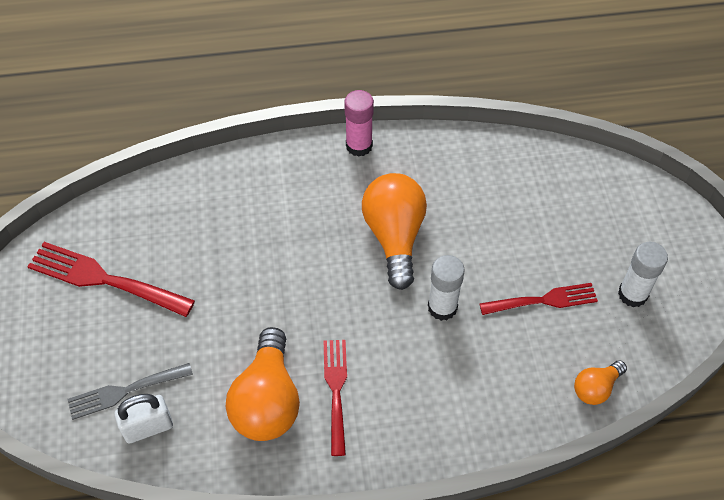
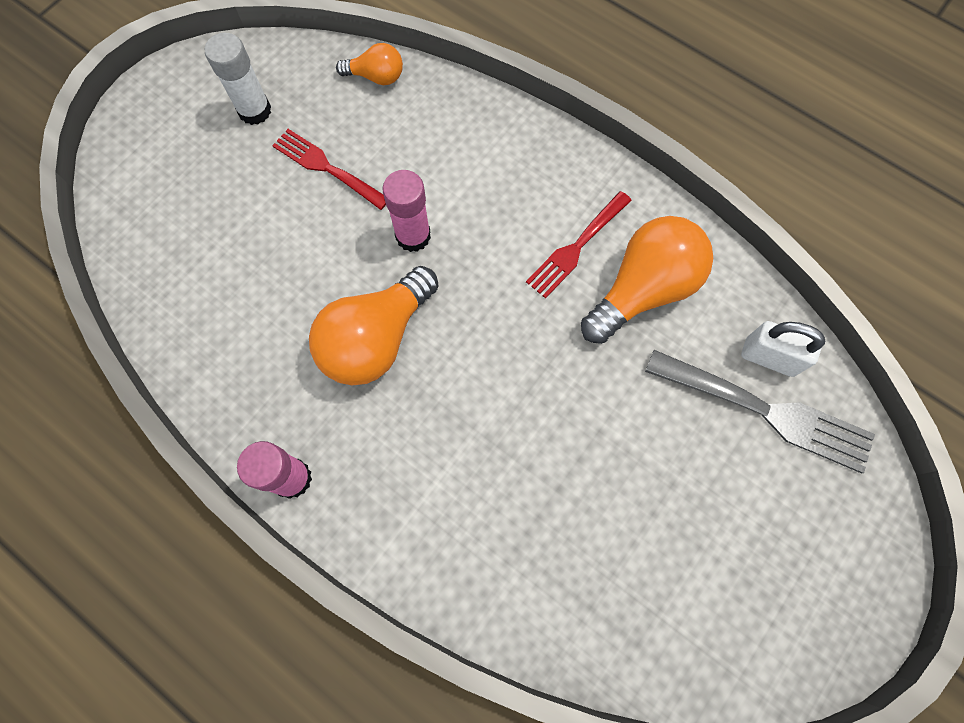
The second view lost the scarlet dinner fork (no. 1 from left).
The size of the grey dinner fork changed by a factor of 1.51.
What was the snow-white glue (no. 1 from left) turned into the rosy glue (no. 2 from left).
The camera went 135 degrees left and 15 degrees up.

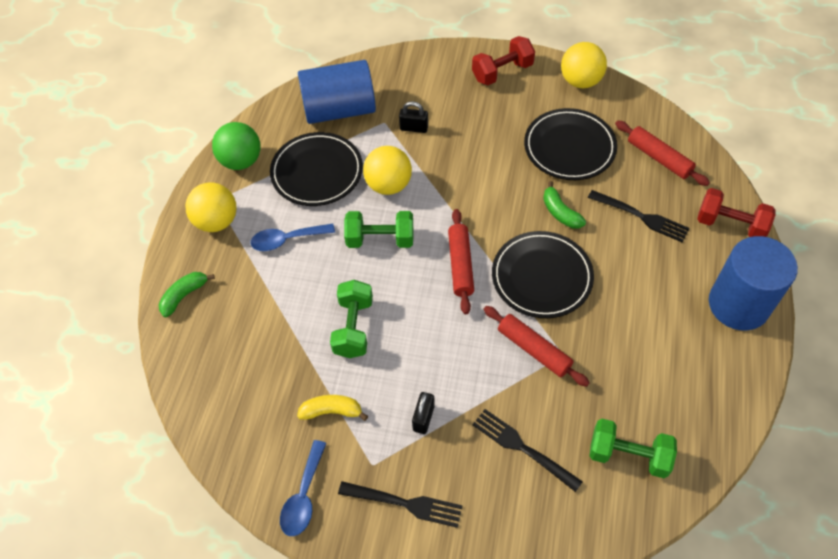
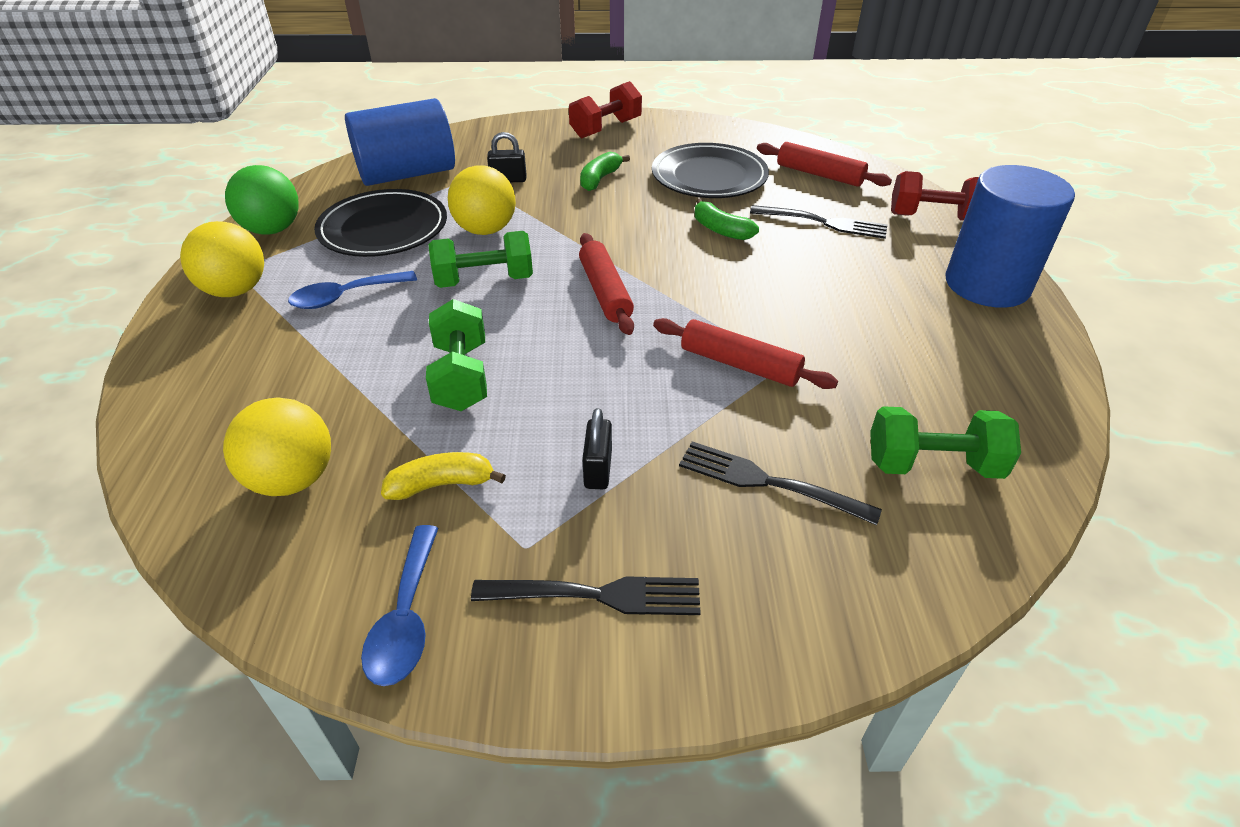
The emerald banana (no. 1 from left) ended up elsewhere.
The second view lost the jet-black dinner plate (no. 2 from left).
The yellow sphere (no. 3 from left in the first image) ended up elsewhere.
The camera went 15 degrees left and 15 degrees down.

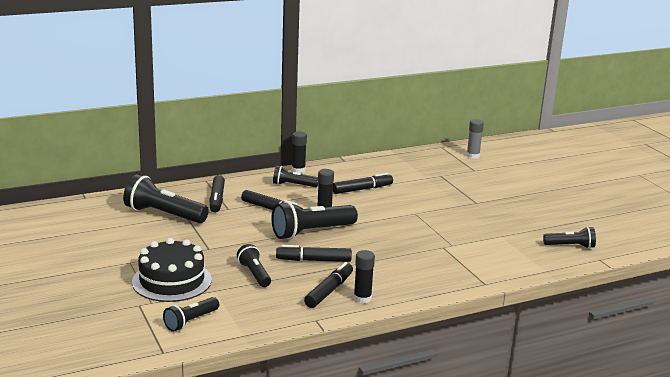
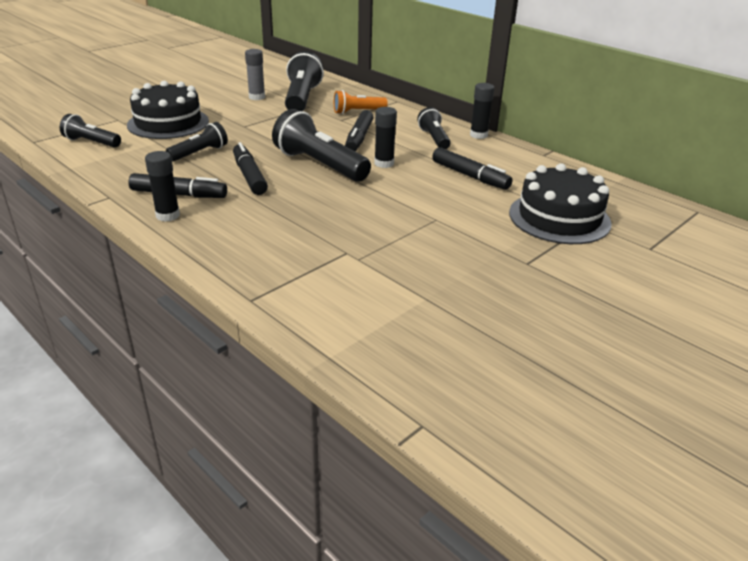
Where the jet-black felt pen (no. 1 from left) stood, the bright orange flashlight came to stand.
The grey glue ended up elsewhere.
The second view lost the jet-black flashlight (no. 6 from left).
The second view gained the jet-black gateau (no. 2 from left).
The camera went 70 degrees right and 10 degrees up.

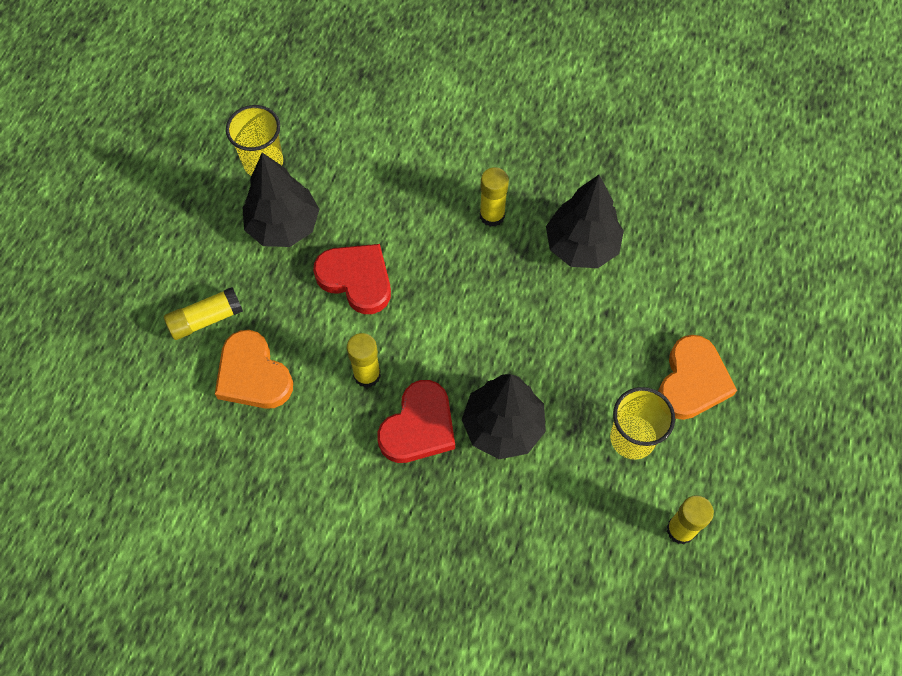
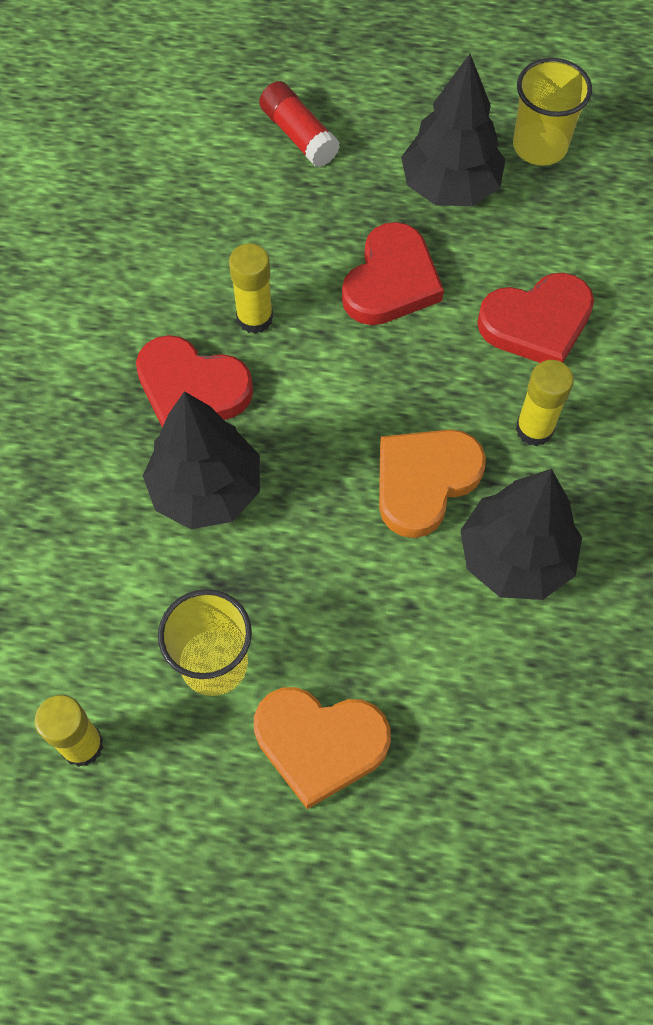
What was the yellow glue (no. 1 from left) turned into the scarlet glue.
The bright orange love heart (no. 1 from left in the first image) ended up elsewhere.
The second view gained the scarlet love heart (no. 3 from left).
The camera went 80 degrees right and 0 degrees up.

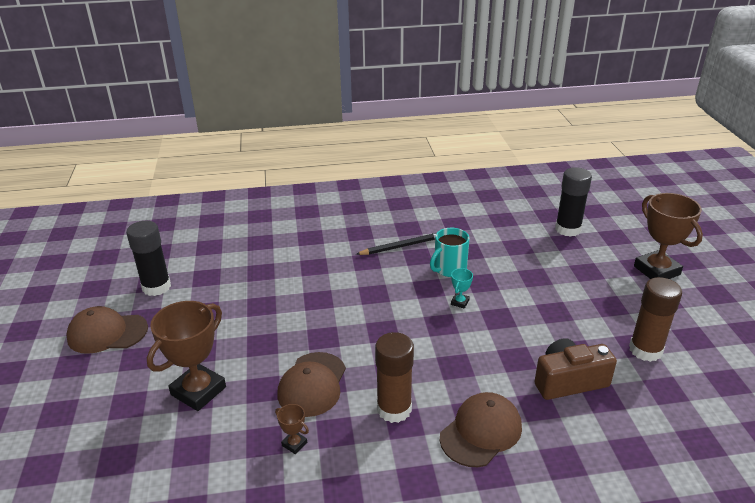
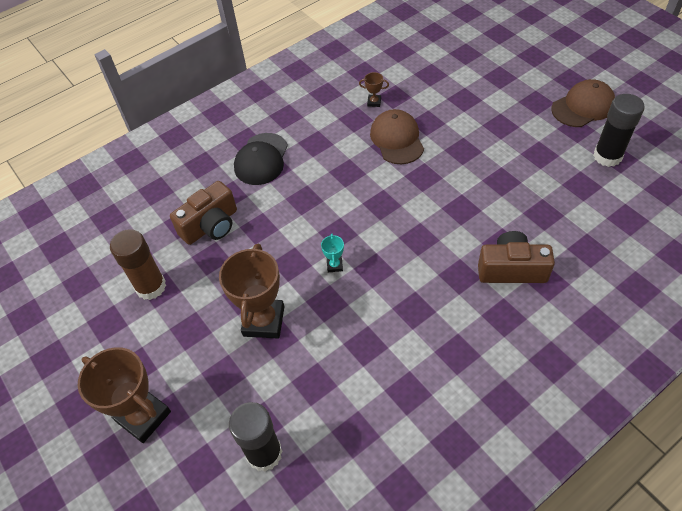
The brown award cup (no. 1 from left in the first image) ended up elsewhere.
The second view lost the jet-black lead pencil.
The second view lost the brown glue (no. 1 from left).
The second view lost the teal coffee mug.
What was the brown peaked cap (no. 3 from left) turned into the jet-black peaked cap.
The second view gained the brown compact camera (no. 2 from left).
The camera went 155 degrees right and 20 degrees up.

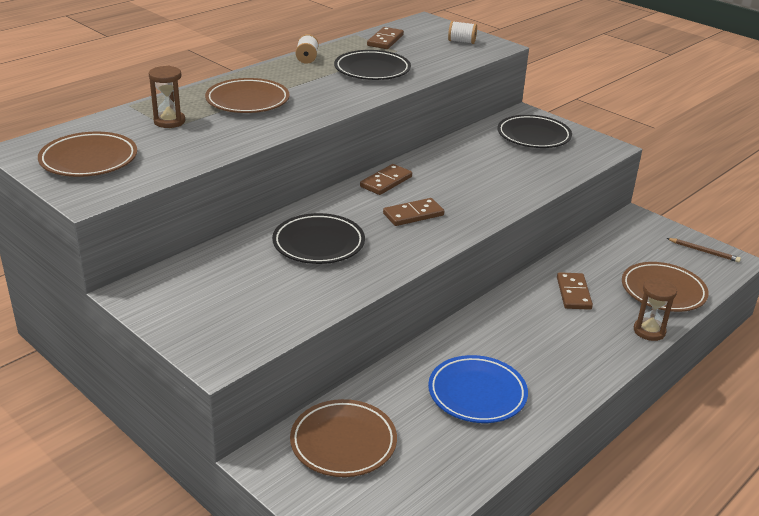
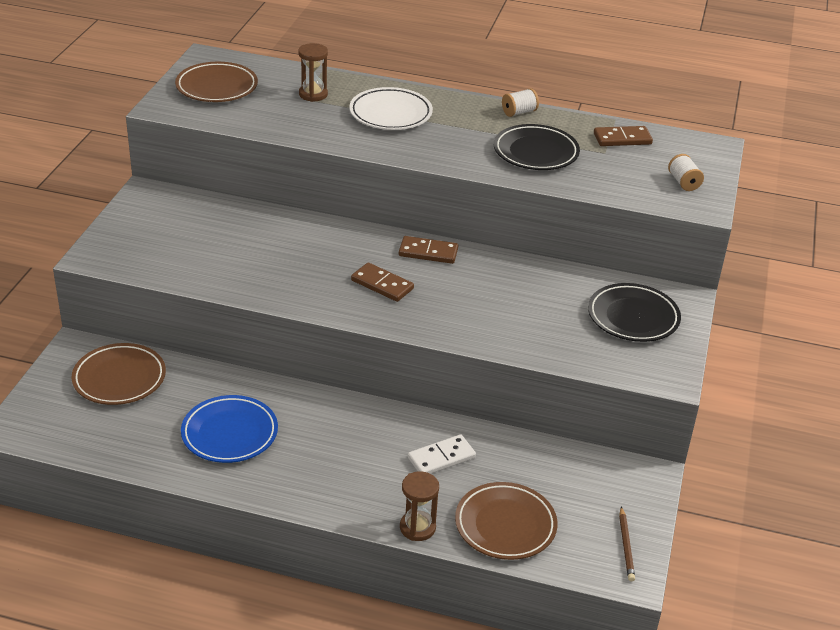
What was the brown dinner plate (no. 2 from left) turned into the snow-white dinner plate.
The second view lost the jet-black dinner plate (no. 1 from left).
What was the brown domino (no. 4 from left) turned into the snow-white domino.
The camera went 60 degrees right and 5 degrees up.

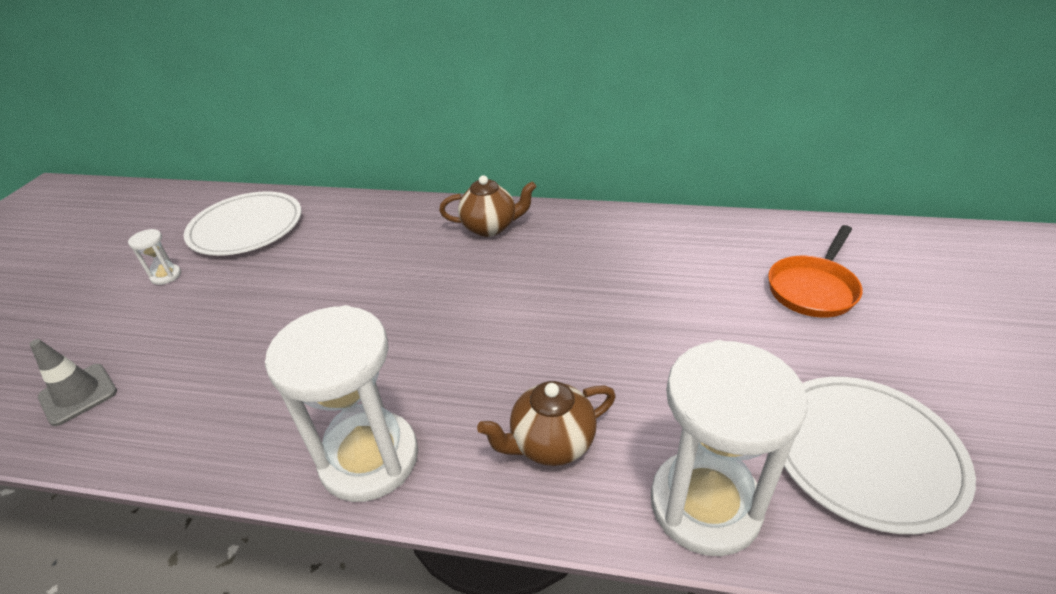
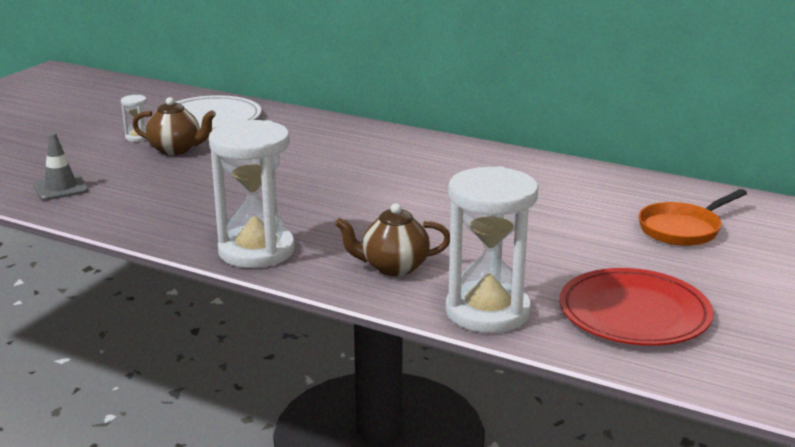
The brown tea pot (no. 1 from left) ended up elsewhere.
What was the snow-white dinner plate (no. 2 from left) turned into the scarlet dinner plate.
The camera went 15 degrees right and 15 degrees down.

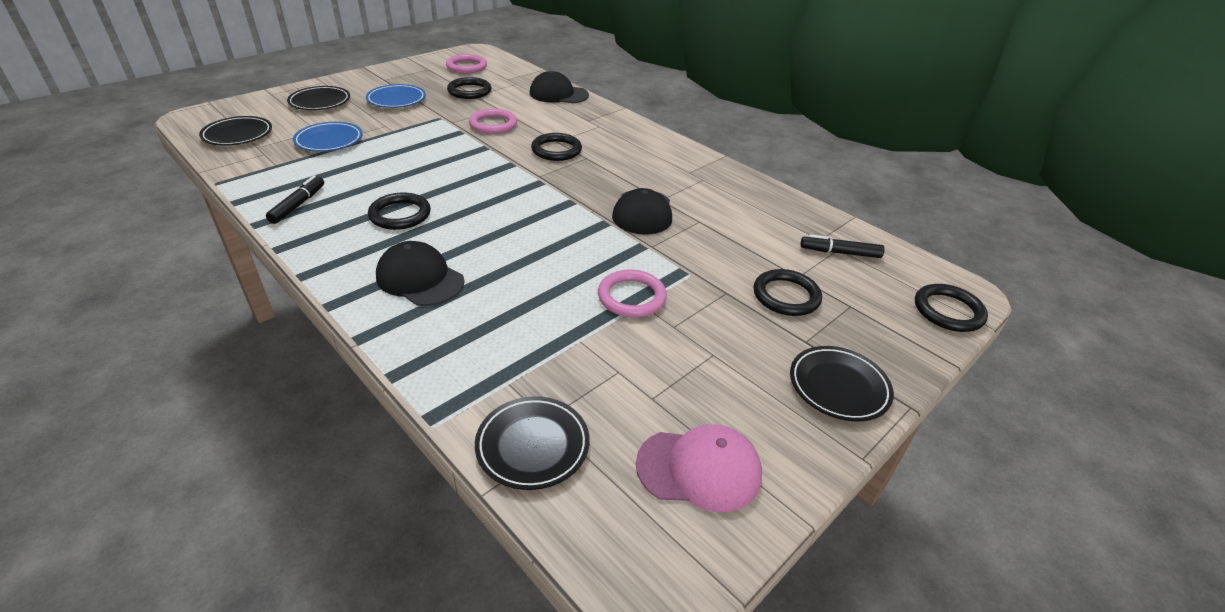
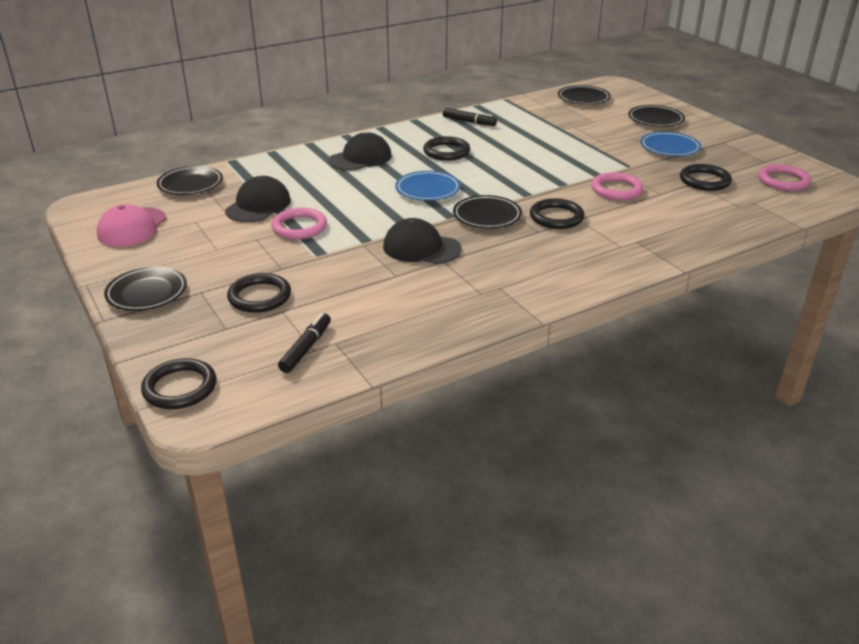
The cobalt dinner plate (no. 1 from left) ended up elsewhere.
The jet-black peaked cap (no. 2 from left in the first image) ended up elsewhere.
The second view gained the jet-black dinner plate (no. 3 from left).
The camera went 105 degrees right and 5 degrees down.

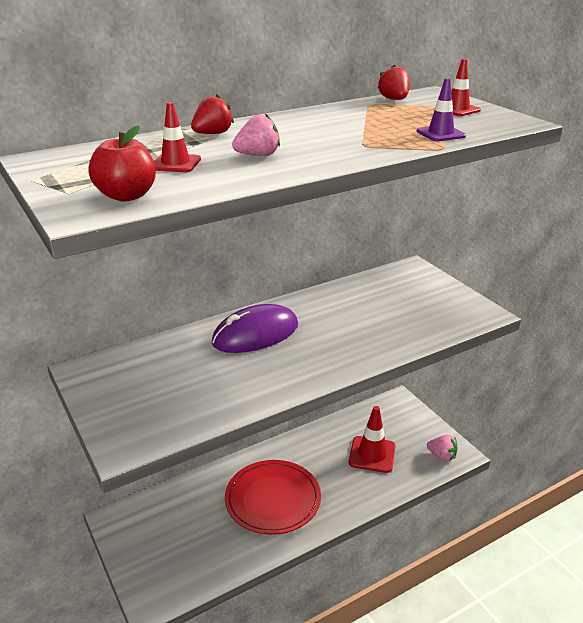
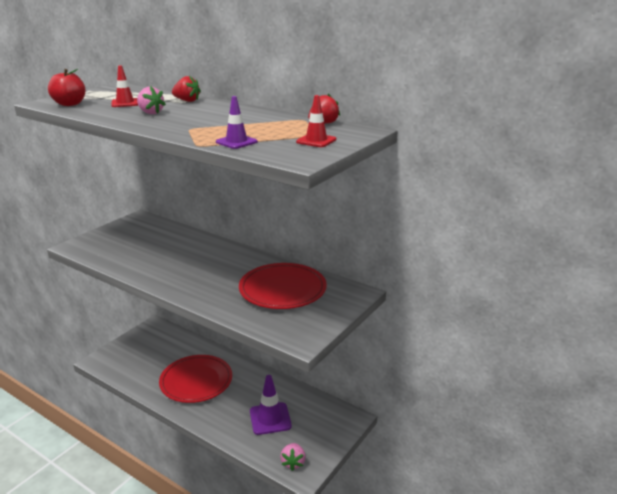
The second view lost the purple computer mouse.
What was the scarlet road cone (no. 2 from left) turned into the purple road cone (no. 2 from left).
The second view gained the scarlet dinner plate (no. 2 from left).
The camera went 65 degrees right and 5 degrees down.

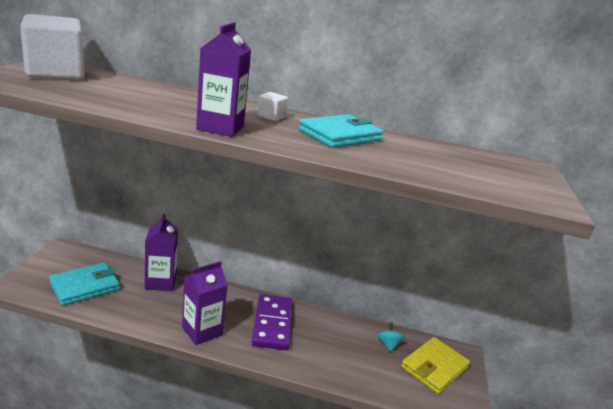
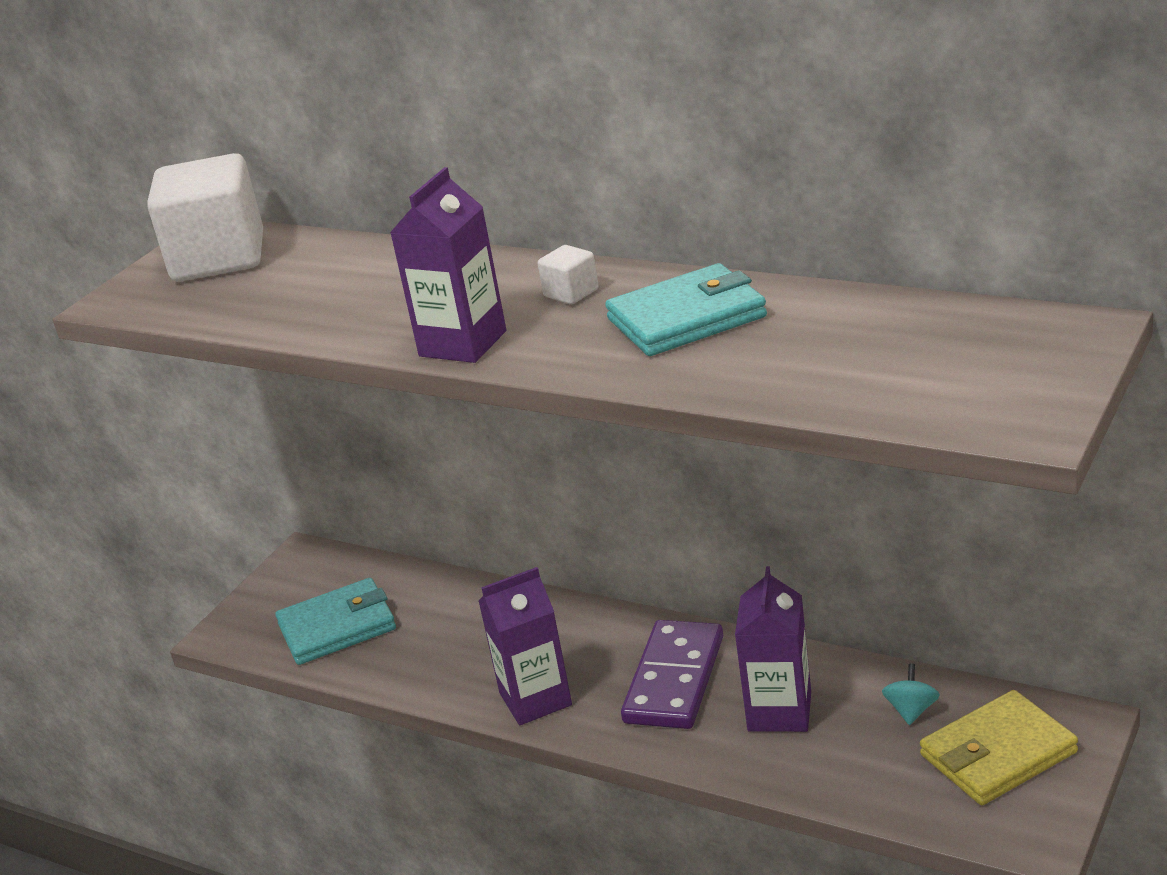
The purple carton (no. 1 from left in the first image) ended up elsewhere.
The camera went 25 degrees right and 5 degrees up.

